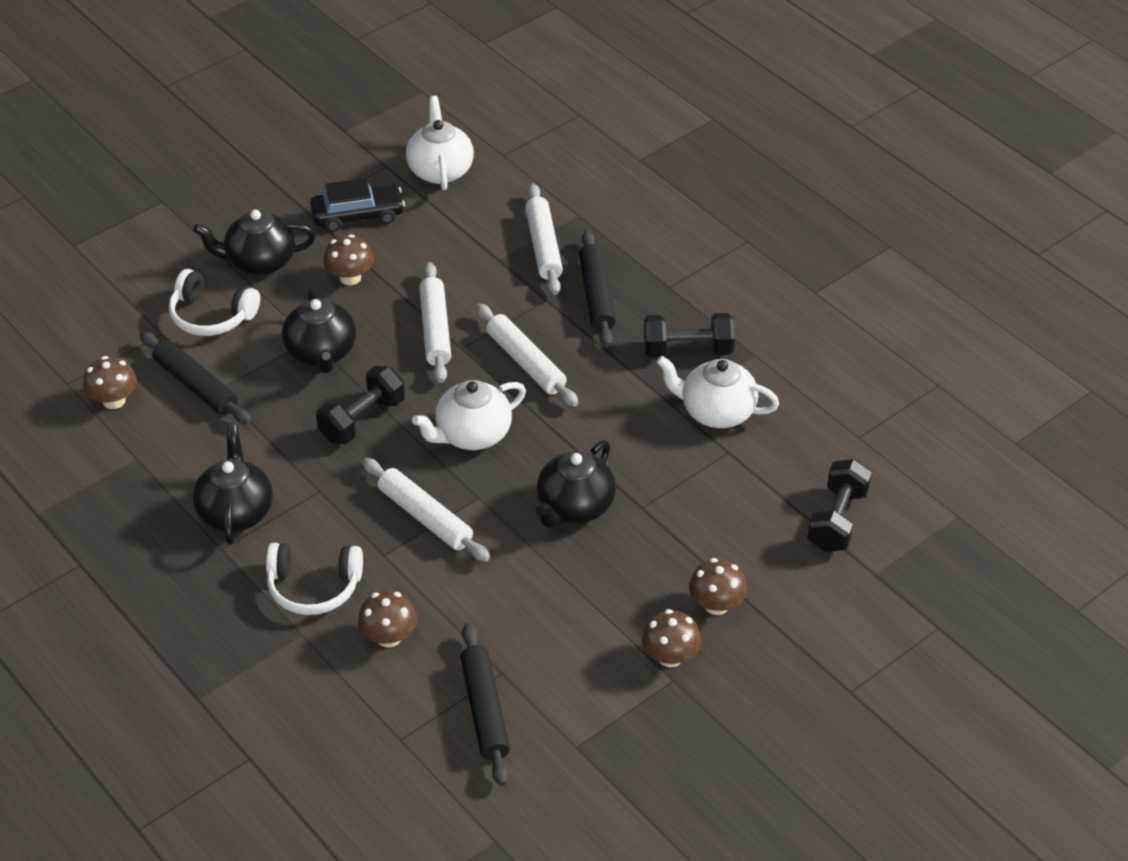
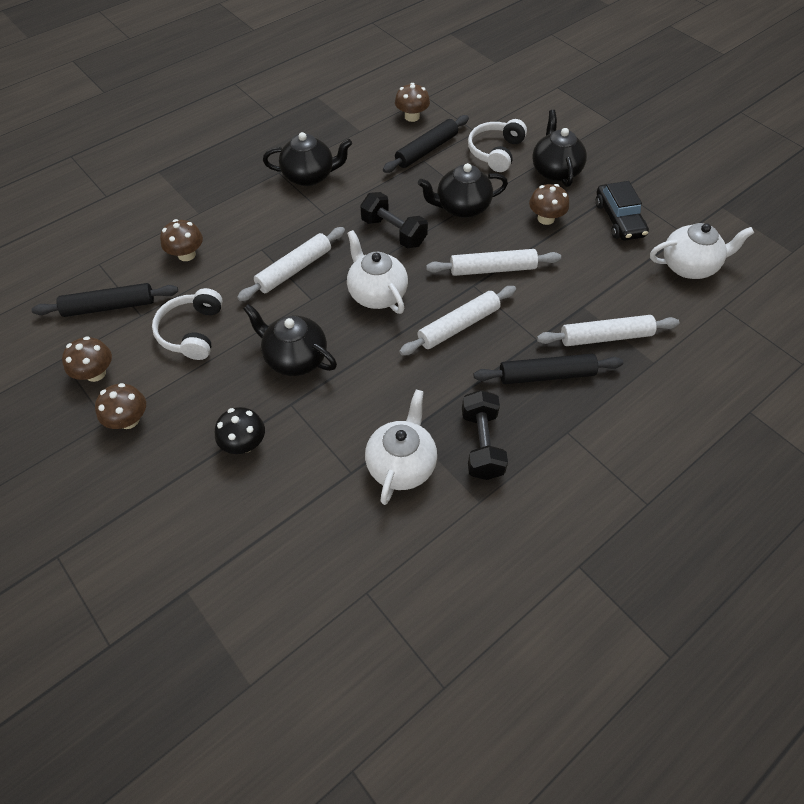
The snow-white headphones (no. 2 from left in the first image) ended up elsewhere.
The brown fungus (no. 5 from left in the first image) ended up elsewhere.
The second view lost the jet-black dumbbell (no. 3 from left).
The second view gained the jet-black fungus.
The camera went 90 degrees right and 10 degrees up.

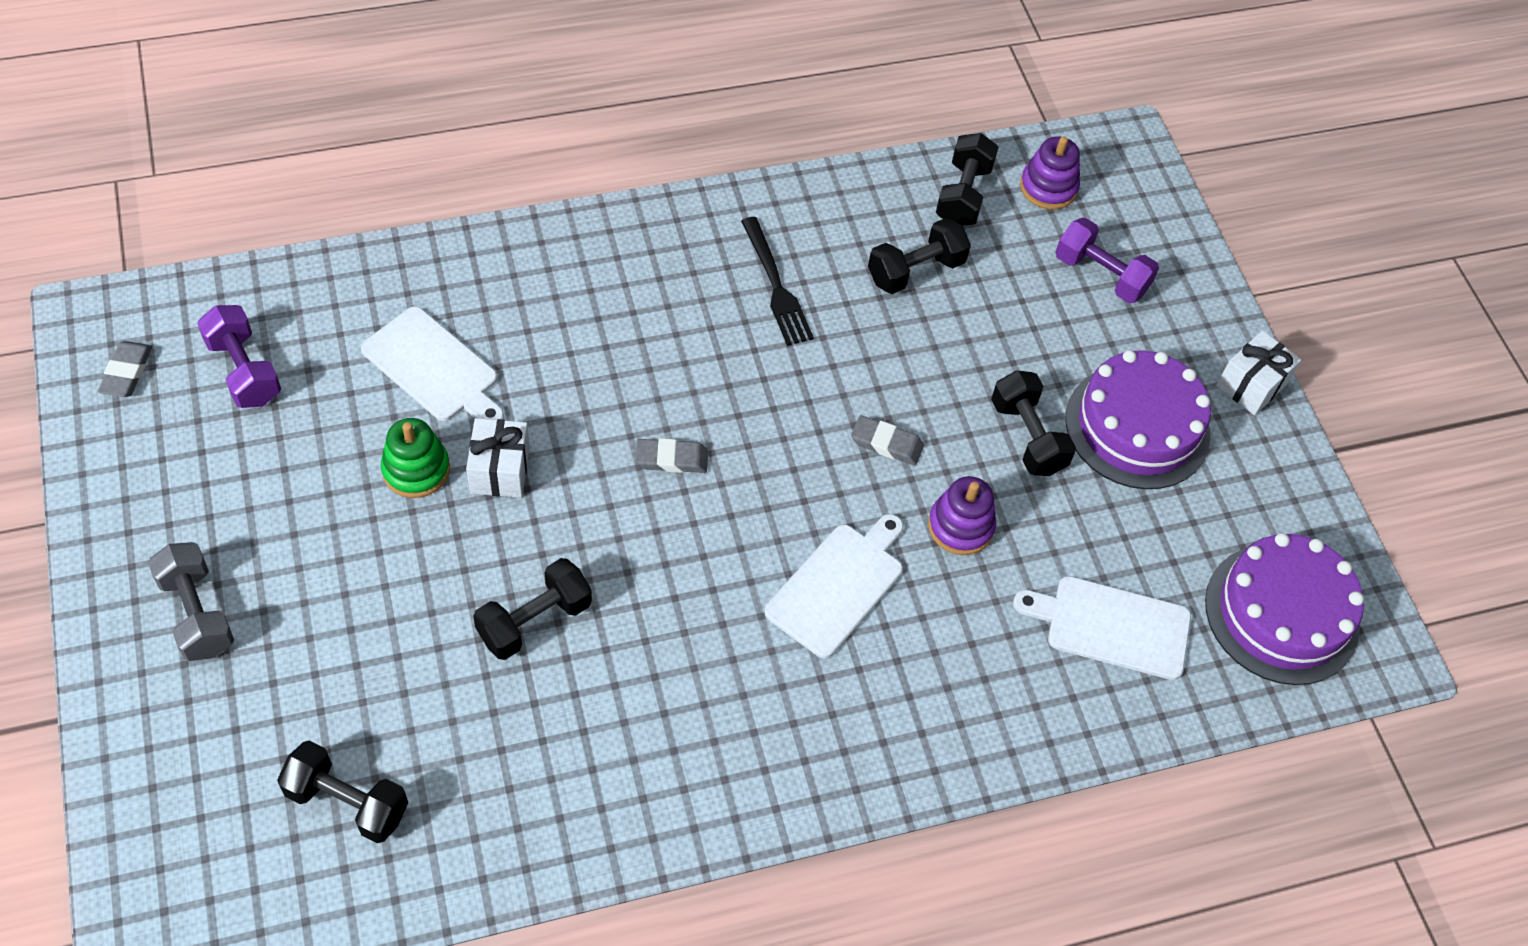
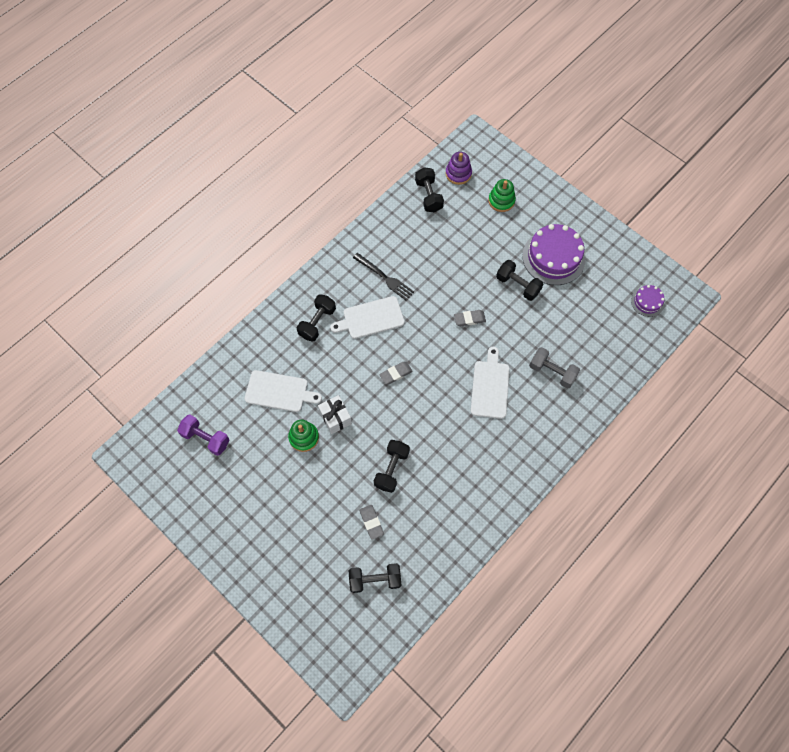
The grey gum eraser (no. 1 from left) ended up elsewhere.
The grey dumbbell ended up elsewhere.
The jet-black dumbbell (no. 3 from left in the first image) ended up elsewhere.
The second view lost the purple ring stacker (no. 1 from left).
The snow-white cutting board (no. 3 from left in the first image) ended up elsewhere.
Where the purple dumbbell (no. 2 from left) stood, the emerald ring stacker (no. 2 from left) came to stand.
The size of the purple gateau (no. 2 from left) changed by a factor of 0.51.
The second view lost the snow-white present (no. 2 from left).
The camera went 25 degrees left and 10 degrees up.

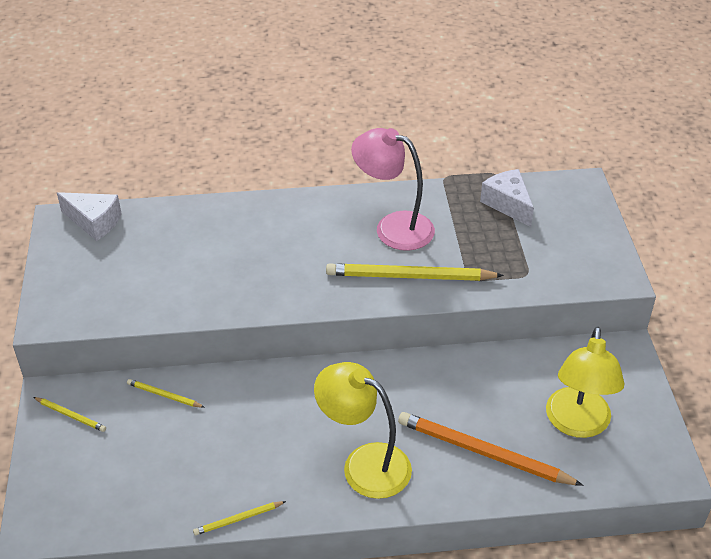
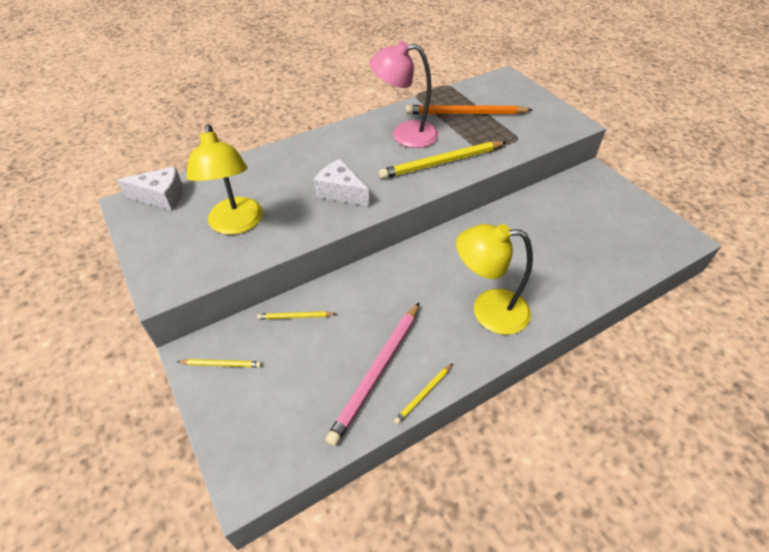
The bright orange lead pencil ended up elsewhere.
The snow-white piece of cheese (no. 2 from left) ended up elsewhere.
The yellow reading lamp (no. 2 from left in the first image) ended up elsewhere.
The second view gained the rosy lead pencil.
The camera went 25 degrees left and 5 degrees up.

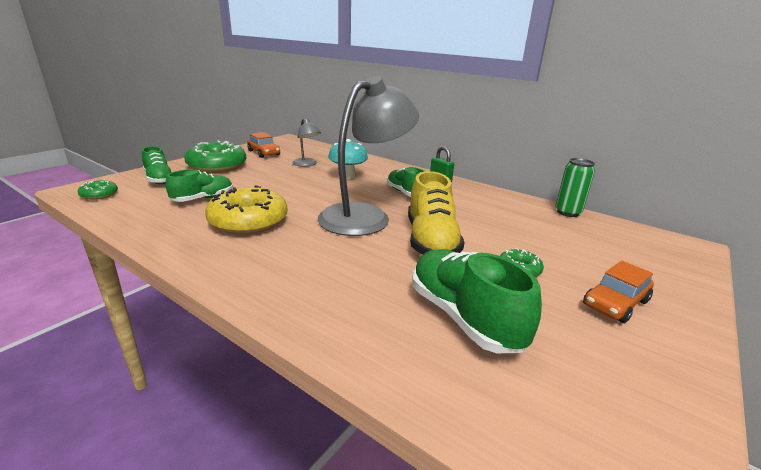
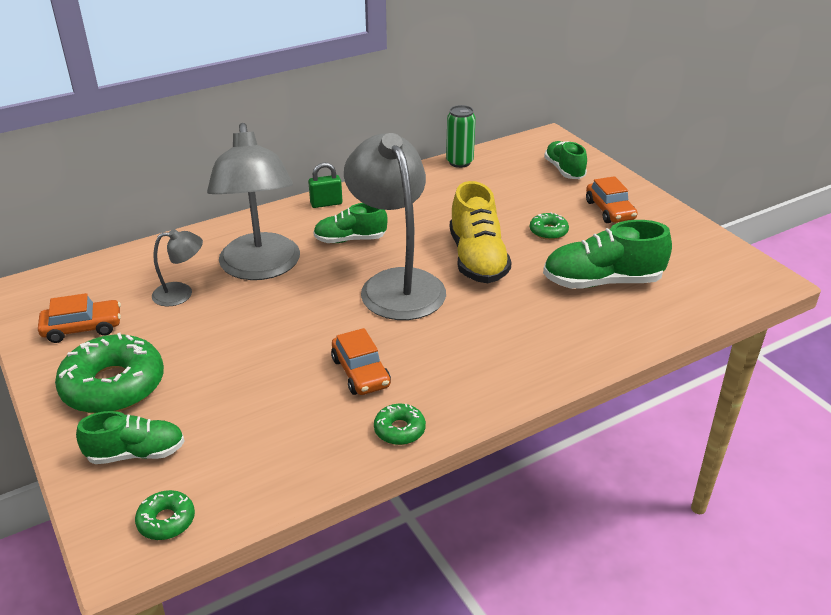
The emerald sneaker (no. 2 from left in the first image) ended up elsewhere.
Where the yellow doughnut stood, the bright orange toy car (no. 2 from left) came to stand.
Where the teal fungus stood, the grey reading lamp (no. 2 from left) came to stand.
The yellow sneaker ended up facing another way, 60 degrees clockwise from before.
The second view gained the emerald doughnut (no. 3 from left).
The camera went 65 degrees left and 10 degrees up.

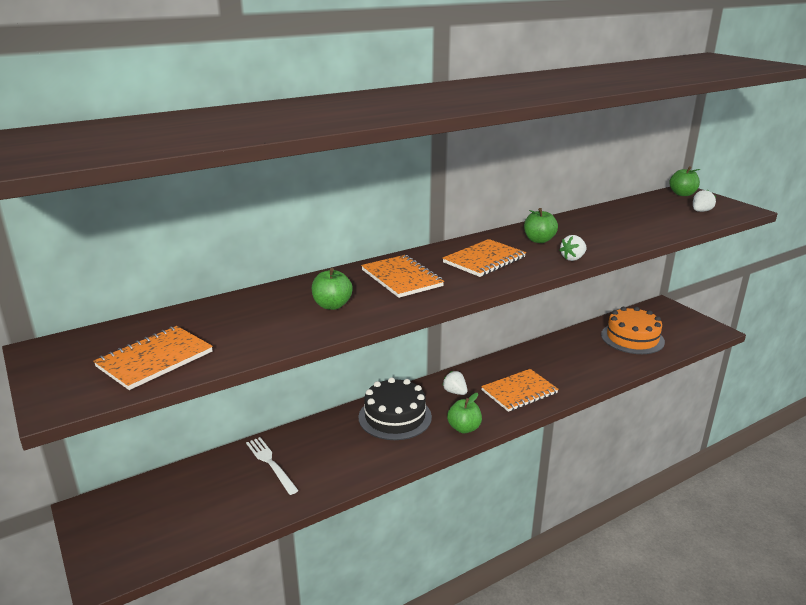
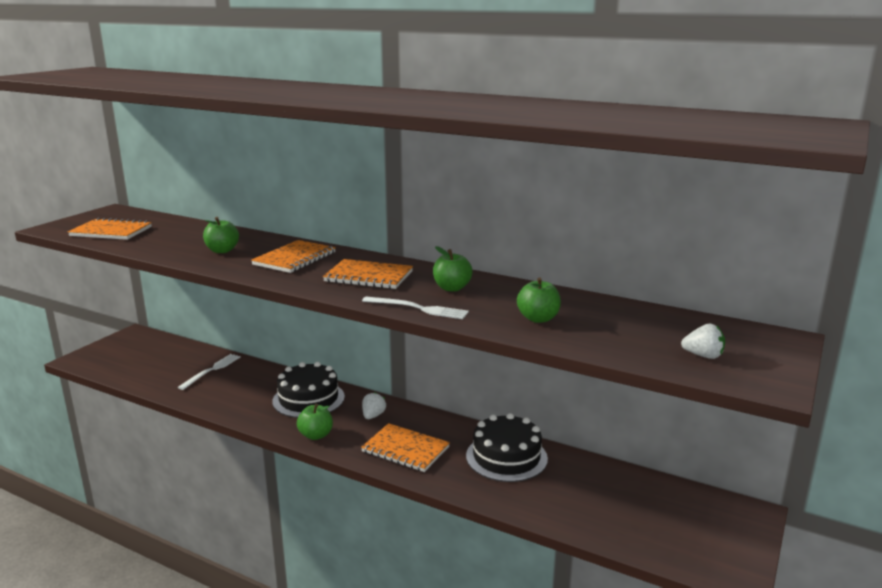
Where the snow-white strawberry (no. 2 from left) stood, the snow-white dinner fork (no. 2 from left) came to stand.
The second view lost the bright orange gateau.
The emerald toy apple (no. 4 from left) ended up elsewhere.
The second view gained the jet-black gateau (no. 2 from left).
The camera went 60 degrees right and 5 degrees down.

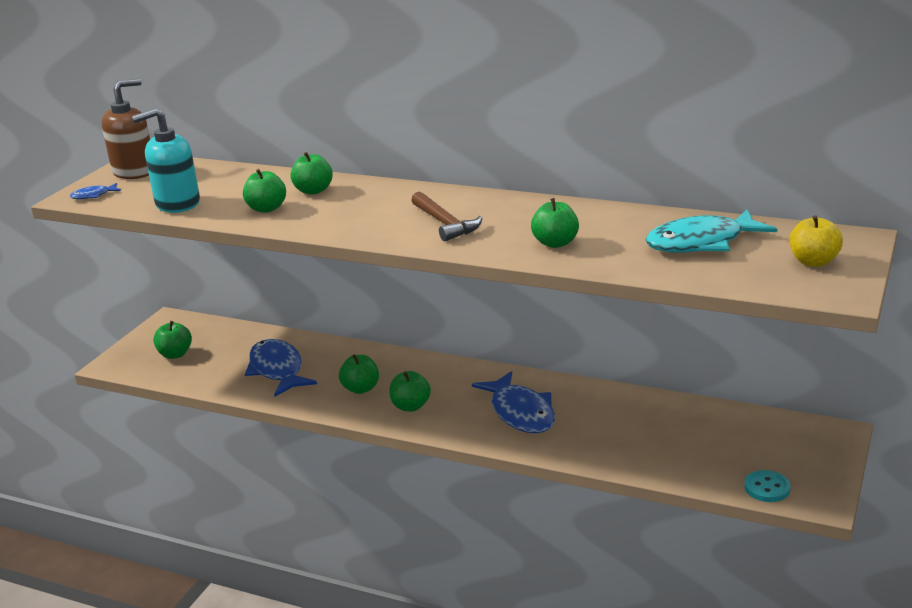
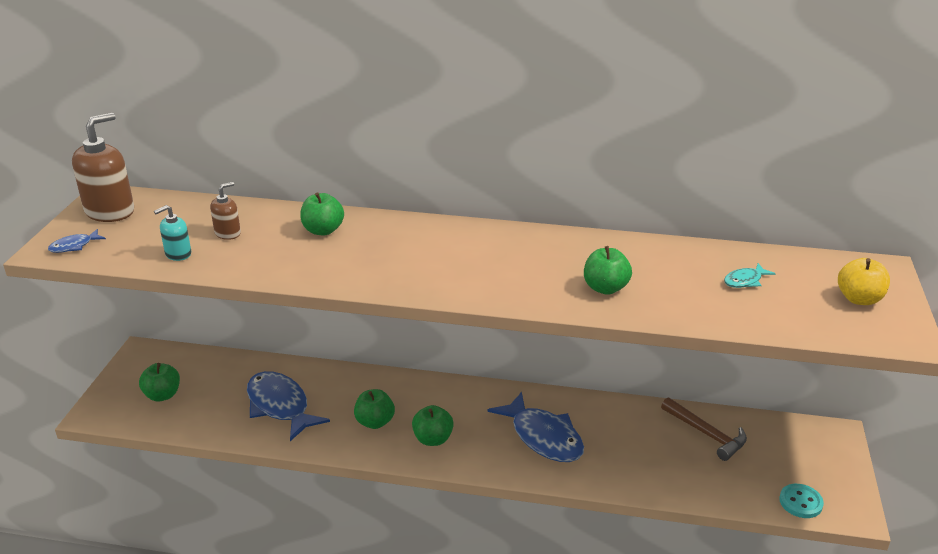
The size of the teal soap dispenser changed by a factor of 0.52.
The second view lost the emerald toy apple (no. 2 from left).
The brown hammer ended up elsewhere.
The size of the teal toy fish changed by a factor of 0.45.
The second view gained the brown soap dispenser (no. 2 from left).
The camera went 15 degrees left and 5 degrees up.

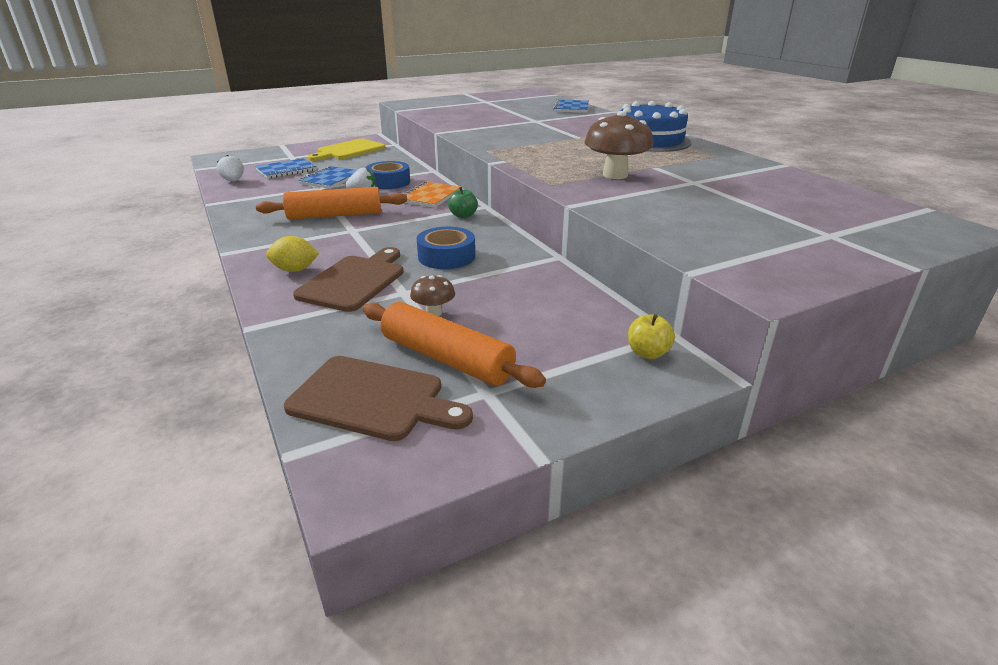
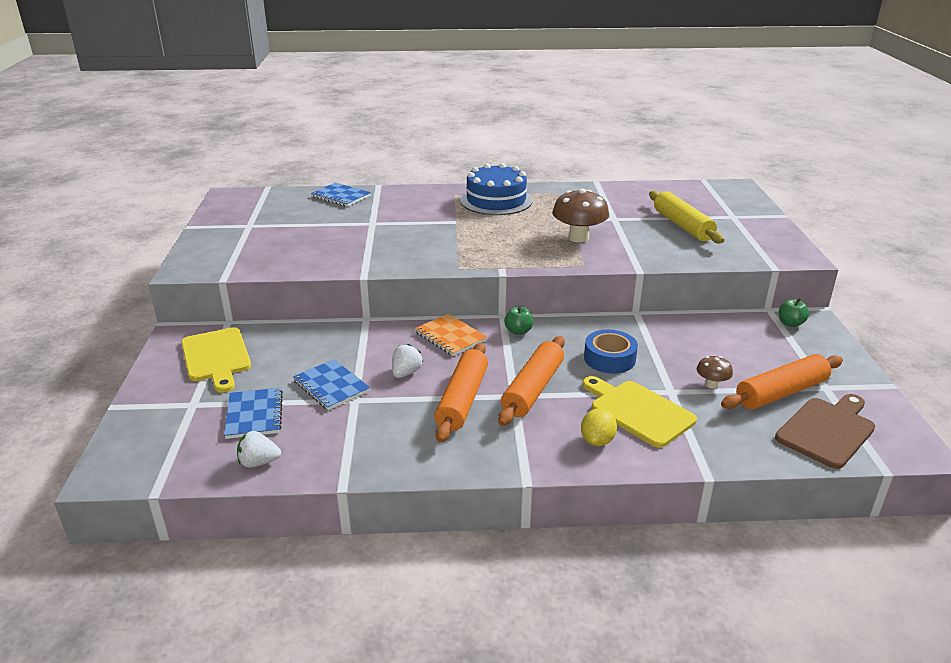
What was the brown cutting board (no. 1 from left) turned into the yellow cutting board (no. 2 from left).
The second view lost the cobalt roll of tape (no. 1 from left).
What was the yellow toy apple turned into the emerald toy apple (no. 2 from left).
The second view gained the bright orange pastry roller (no. 2 from left).
The second view gained the yellow pastry roller.
The camera went 65 degrees left and 0 degrees up.

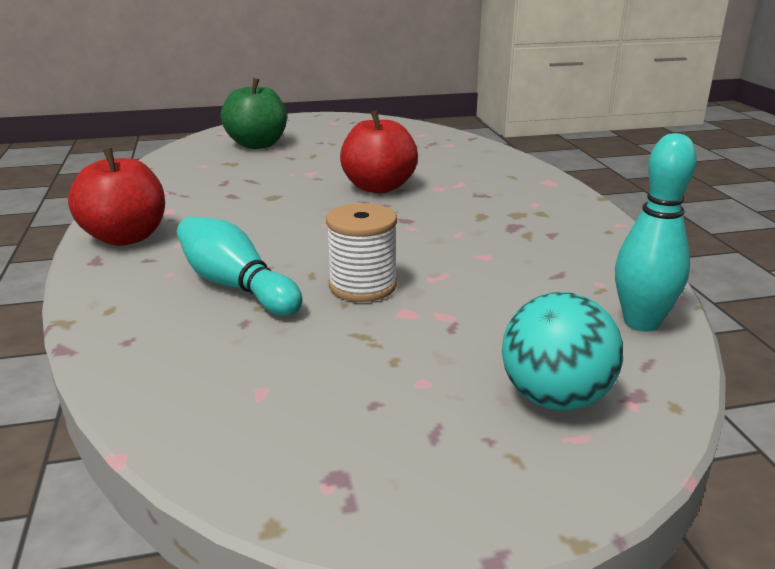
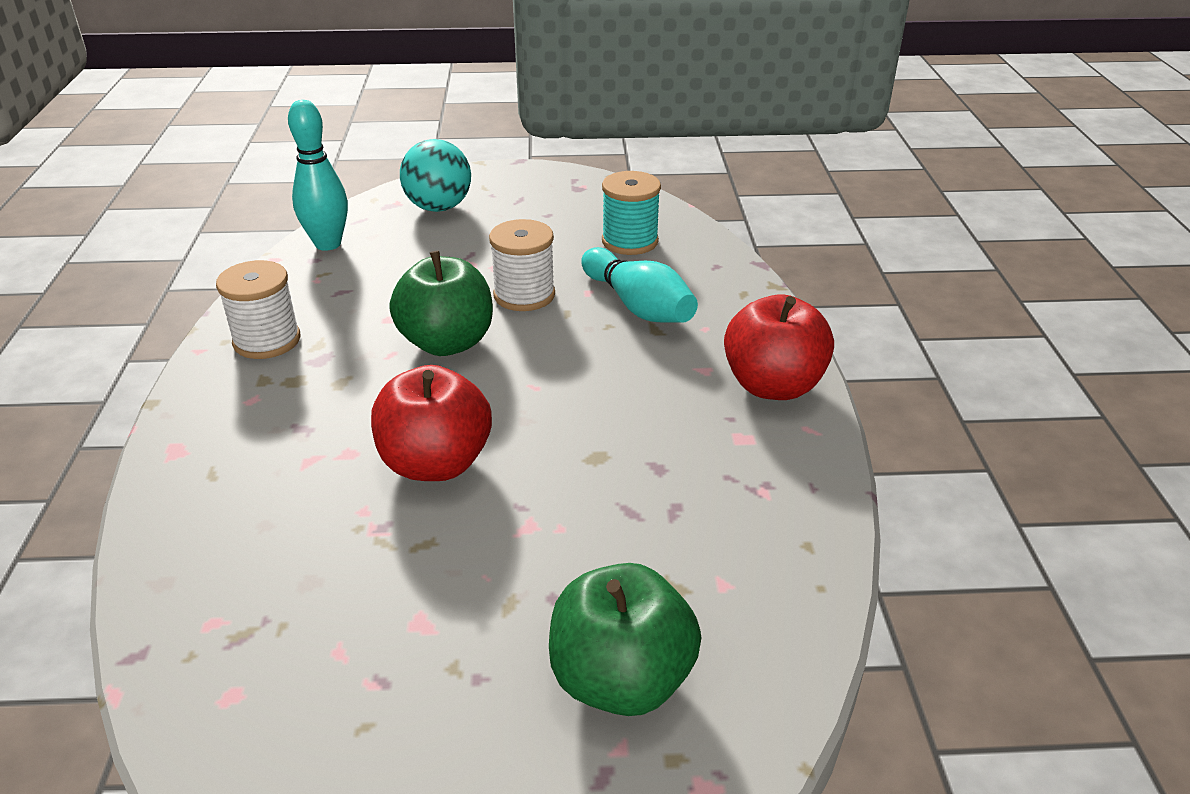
The second view gained the snow-white spool (no. 1 from left).
The second view gained the emerald toy apple (no. 1 from left).
The second view gained the teal spool.
The camera went 170 degrees left and 10 degrees up.

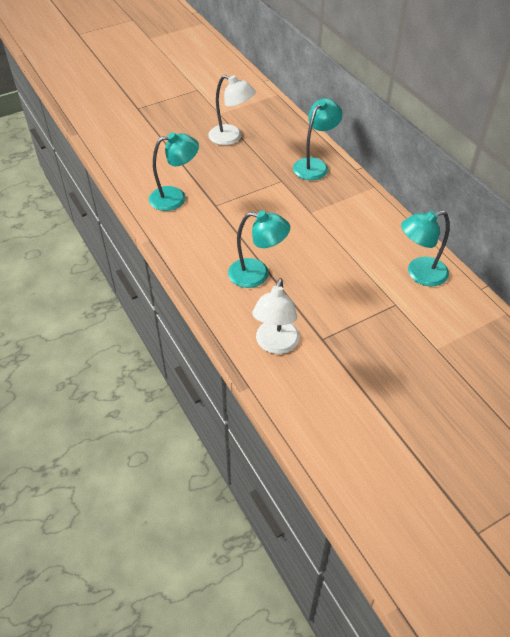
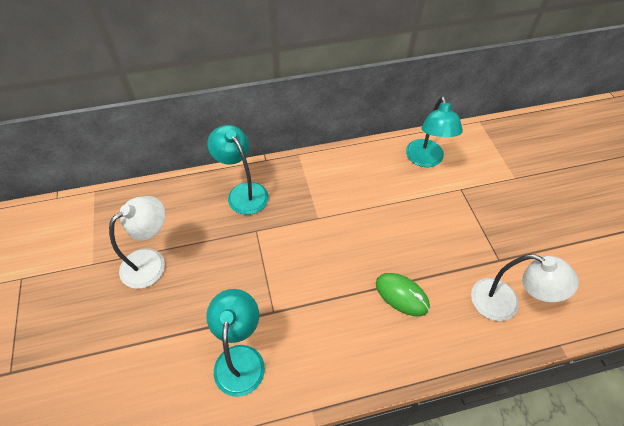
Where the teal reading lamp (no. 2 from left) stood, the emerald computer mouse came to stand.
The camera went 75 degrees left and 5 degrees up.

